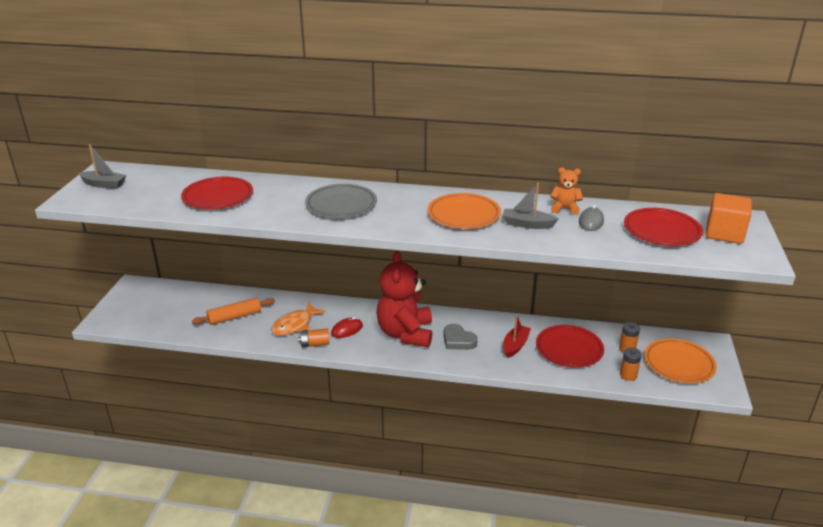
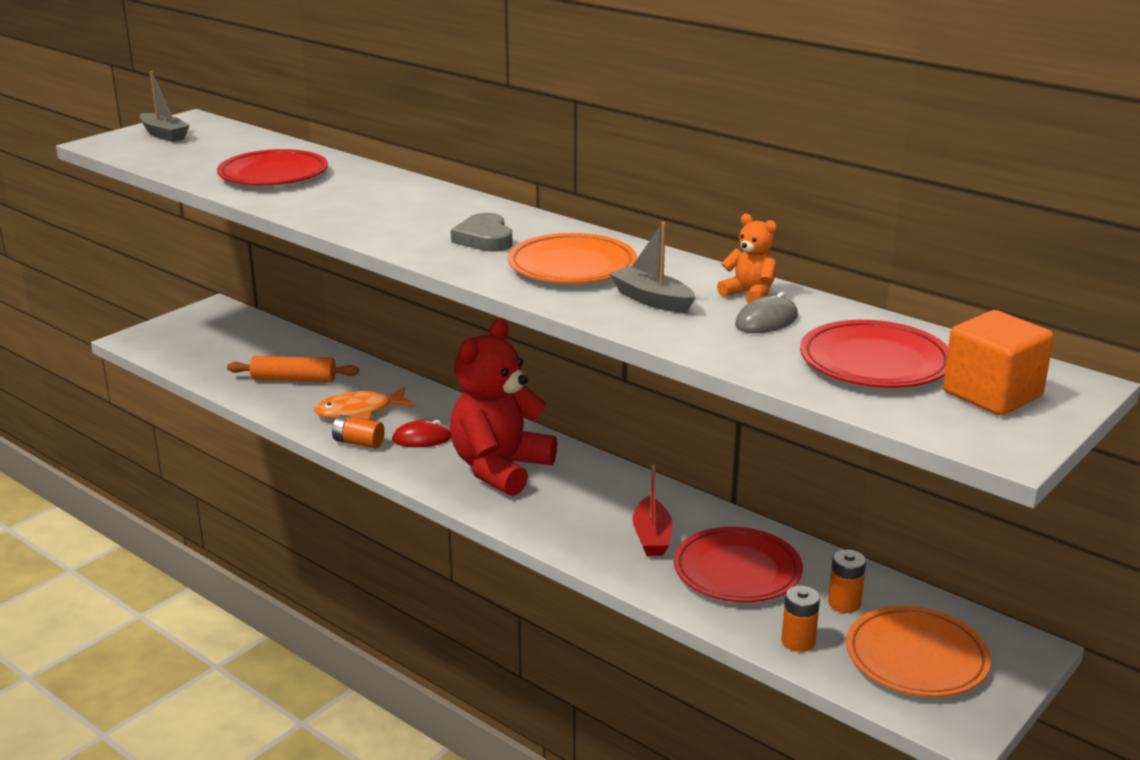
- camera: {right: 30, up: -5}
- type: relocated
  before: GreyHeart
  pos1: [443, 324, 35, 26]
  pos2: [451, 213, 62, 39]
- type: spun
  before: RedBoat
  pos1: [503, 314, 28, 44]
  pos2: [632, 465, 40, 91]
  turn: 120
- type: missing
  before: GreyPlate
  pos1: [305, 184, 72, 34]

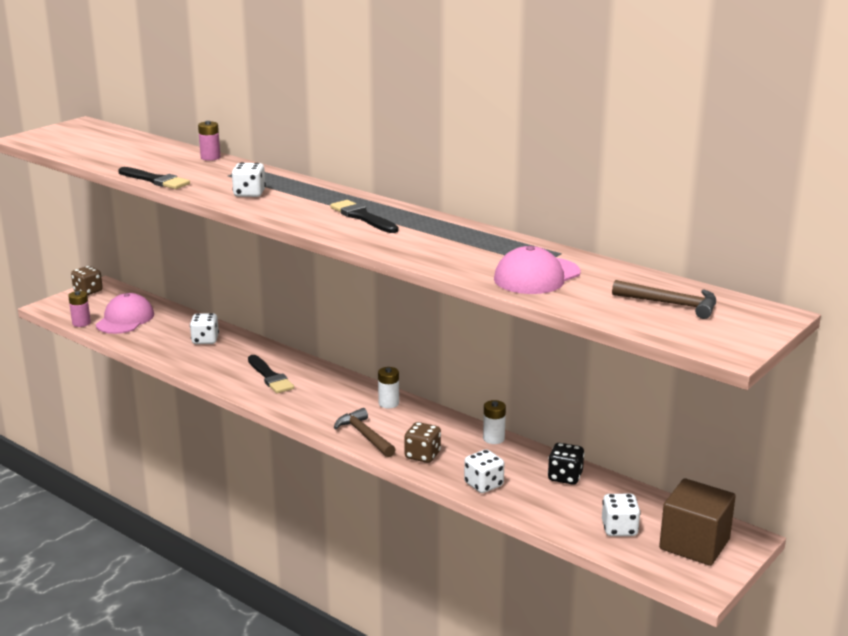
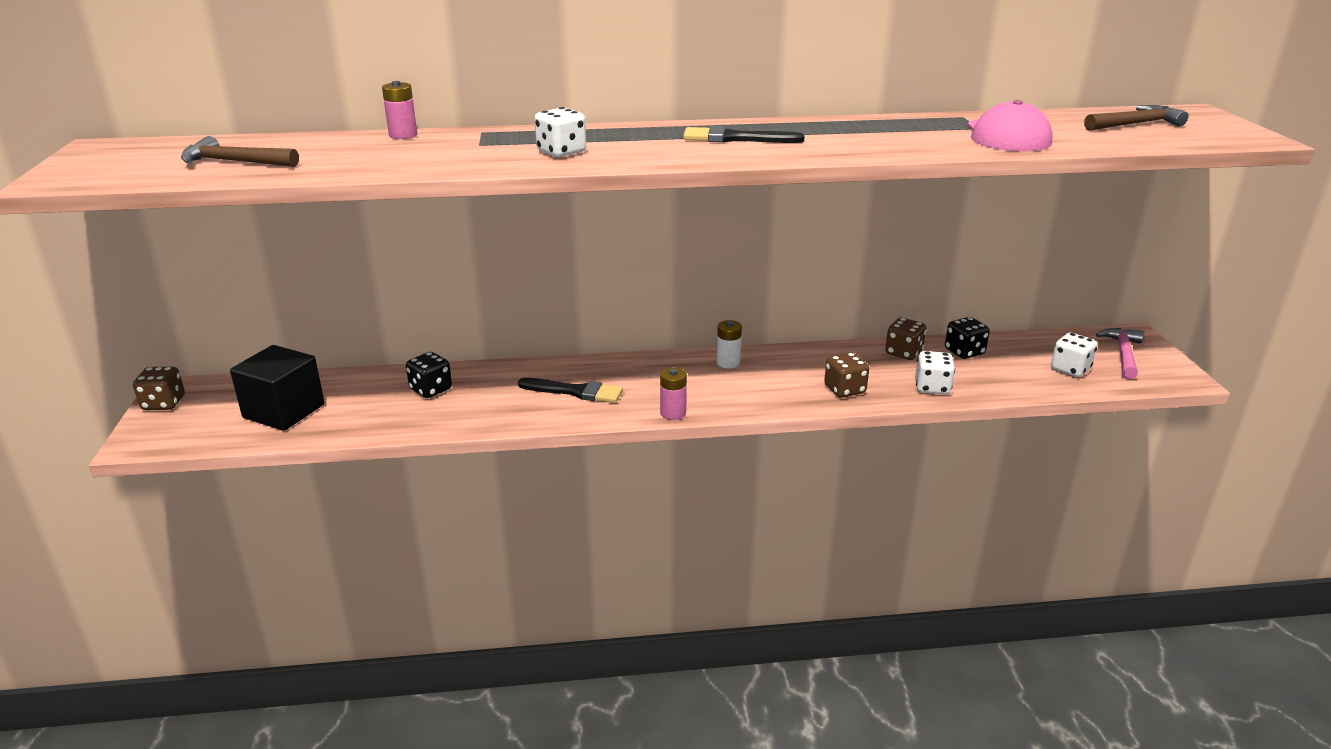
- camera: {right: -45, up: 5}
- type: relocated
  before: BrownHammer
  pos1: [334, 408, 62, 49]
  pos2: [181, 136, 118, 31]
- type: exchanged
  before: PinkCap
  after: BlackCube
  pos1: [96, 293, 58, 41]
  pos2: [230, 345, 95, 86]
- type: colour
  before: WhiteDice
  after: BlackDice
  pos1: [190, 313, 29, 31]
  pos2: [406, 352, 46, 46]
- type: relocated
  before: PinkBattery
  pos1: [68, 291, 23, 36]
  pos2: [660, 367, 27, 53]
- type: appeared
  after: BrownDice
  pos2: [885, 318, 42, 42]
- type: exchanged
  before: BrownCube
  after: PinkHammer
  pos1: [659, 478, 77, 88]
  pos2: [1096, 328, 48, 51]
- type: missing
  before: BlackBrush
  pos1: [118, 167, 72, 22]
- type: missing
  before: WhiteBattery
  pos1: [483, 400, 23, 44]

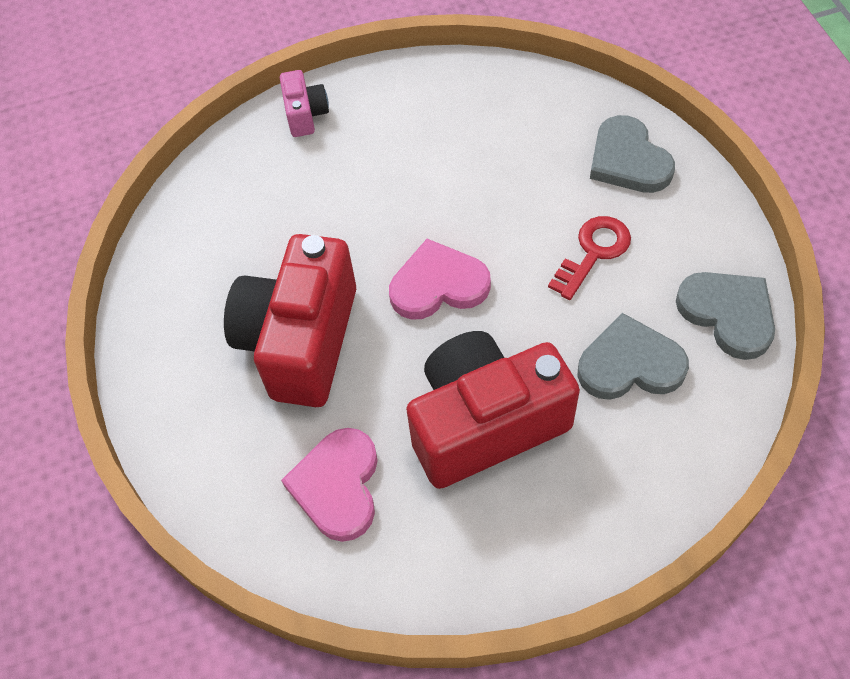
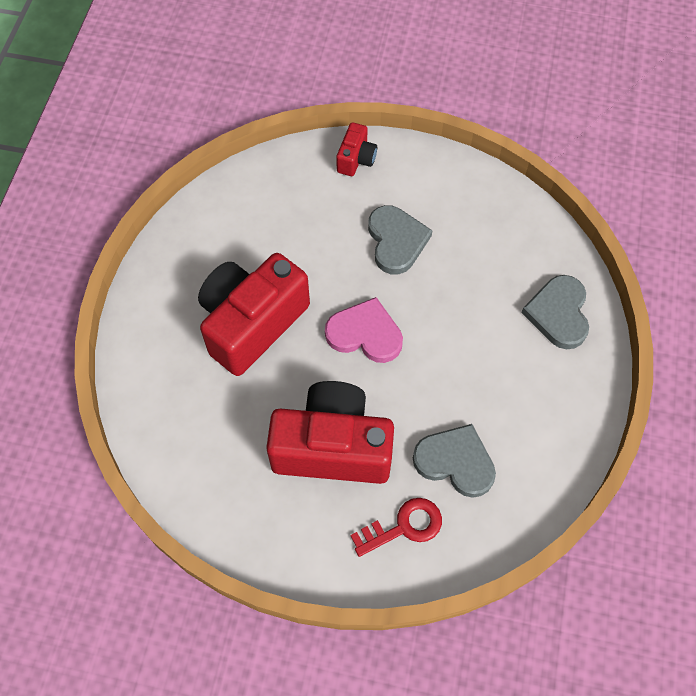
- camera: {right: 25, up: 5}
- type: colour
  before: PinkCamera
  after: RedCamera
  pos1: [280, 70, 49, 67]
  pos2: [336, 122, 41, 54]
- type: relocated
  before: RedKey
  pos1: [548, 216, 83, 84]
  pos2: [351, 498, 91, 59]
- type: relocated
  before: GreyHeart
  pos1: [676, 272, 99, 88]
  pos2: [368, 205, 65, 69]
- type: missing
  before: PinkHeart
  pos1: [281, 428, 97, 114]

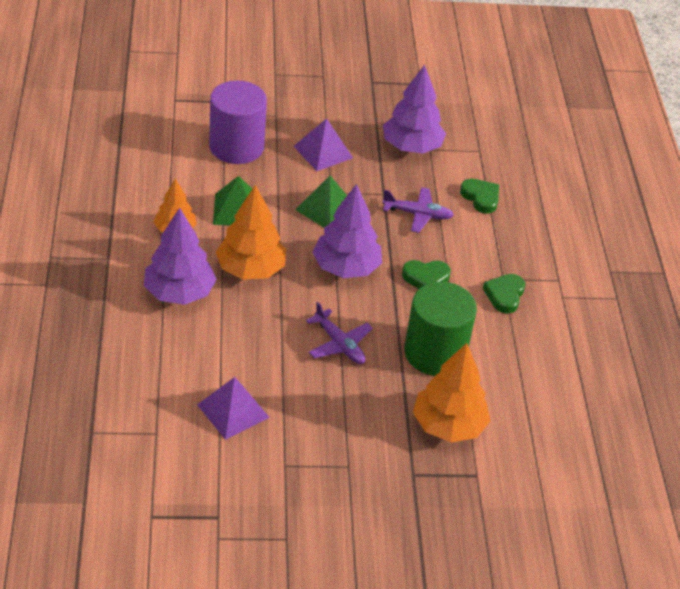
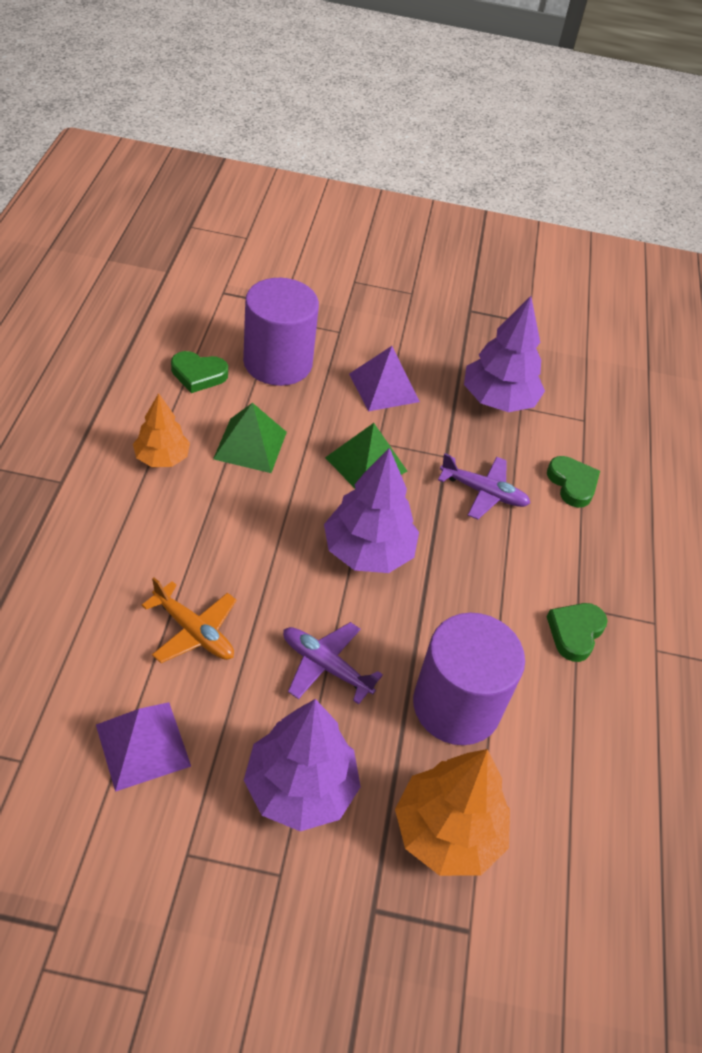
- camera: {right: 10, up: 5}
- type: appeared
  after: OrangePlane
  pos2: [142, 577, 95, 86]
- type: relocated
  before: GreenHeart
  pos1: [402, 260, 49, 29]
  pos2: [171, 351, 57, 42]
- type: relocated
  before: PurpleTree
  pos1: [144, 208, 73, 97]
  pos2: [244, 699, 117, 132]
- type: spun
  before: PurplePlane
  pos1: [306, 302, 67, 62]
  pos2: [283, 622, 100, 82]
  turn: 150
- type: colour
  before: GreenCylinder
  after: PurpleCylinder
  pos1: [404, 282, 73, 94]
  pos2: [413, 613, 112, 132]
- type: missing
  before: OrangeTree
  pos1: [215, 185, 71, 95]

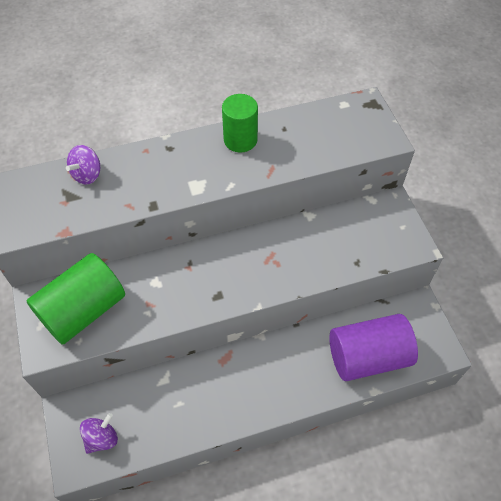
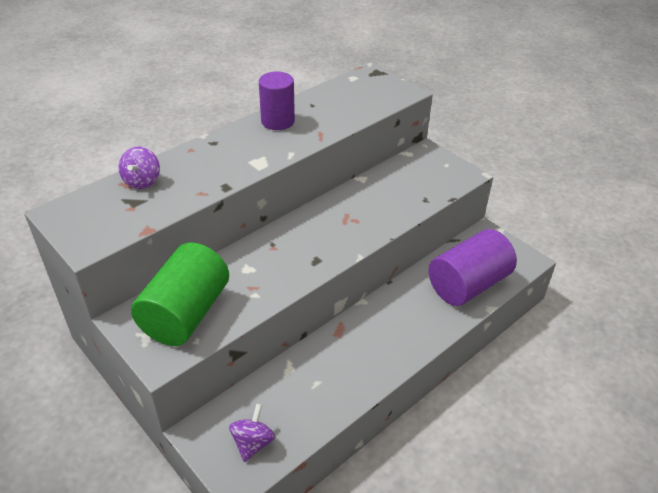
- camera: {right: -25, up: -15}
- type: colour
  before: GreenCylinder
  after: PurpleCylinder
  pos1: [222, 94, 36, 59]
  pos2: [259, 71, 36, 59]

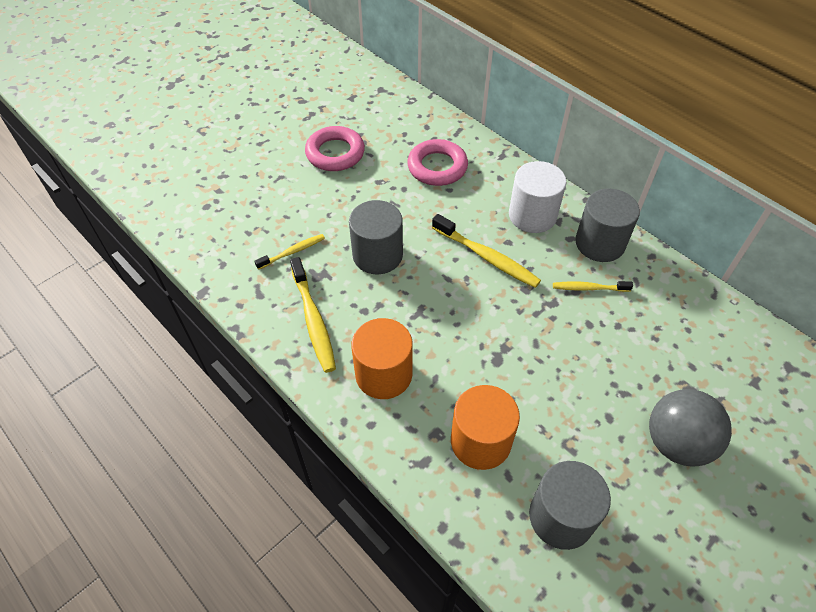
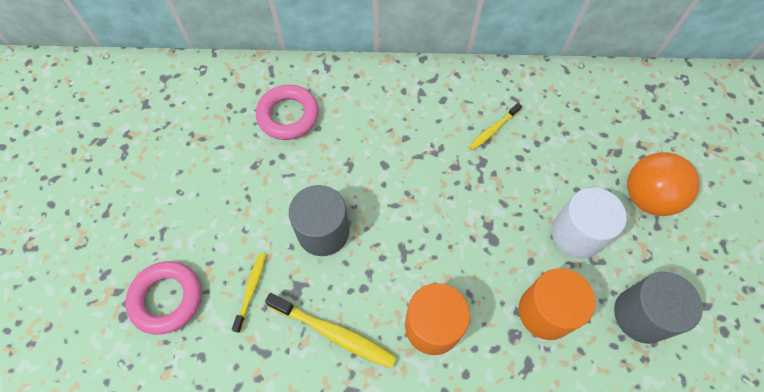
- camera: {right: -45, up: 10}
- type: relocated
  before: PinkRing
  pos1: [305, 126, 60, 45]
  pos2: [125, 261, 77, 74]
- type: relocated
  before: WhiteCylinder
  pos1: [509, 161, 57, 72]
  pos2: [552, 187, 75, 72]
- type: colour
  before: GreyBall
  after: OrangeBall
  pos1: [649, 389, 83, 77]
  pos2: [627, 152, 73, 64]
- type: missing
  before: YellowToothbrush
  pos1: [432, 214, 109, 74]
- type: missing
  before: GreyCylinder
  pos1: [575, 189, 65, 73]

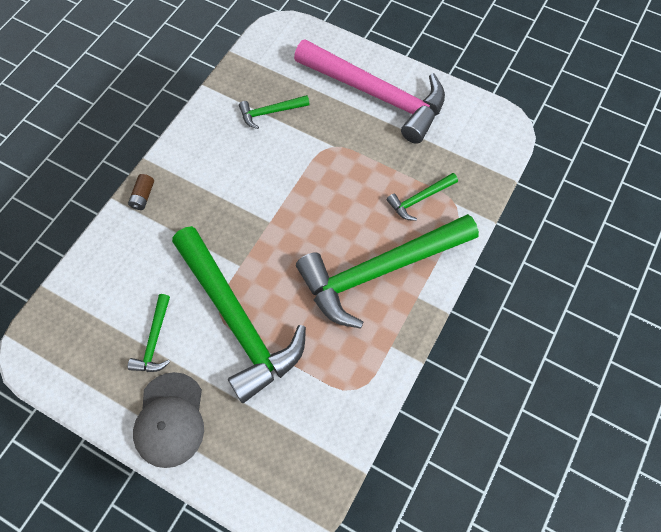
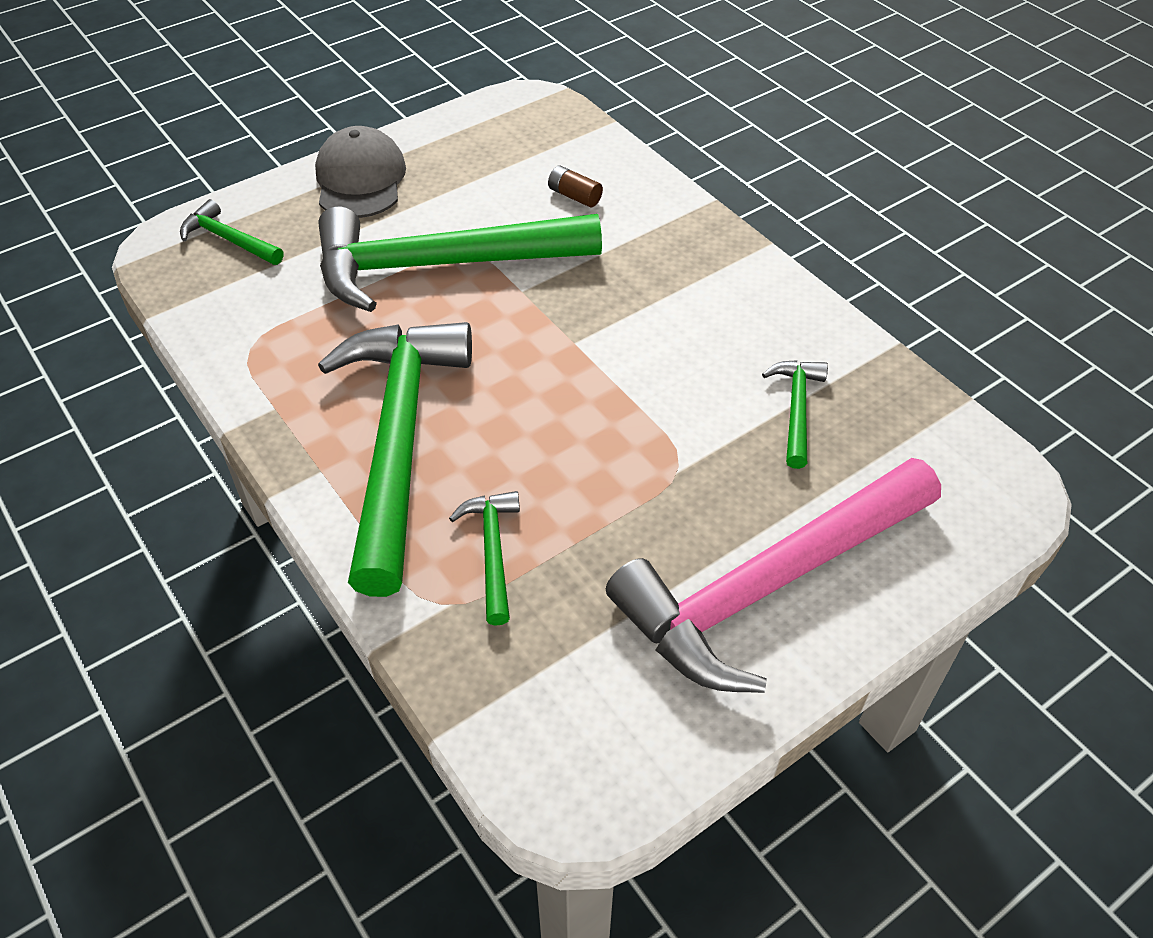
- camera: {right: 115, up: -15}
- type: relocated
  before: GreenHammer
  pos1: [128, 294, 42, 78]
  pos2: [180, 199, 104, 66]
- type: spun
  before: GreyCap
  pos1: [133, 372, 71, 96]
  pos2: [315, 126, 91, 92]
  turn: 60
- type: relocated
  before: BrownBattery
  pos1: [128, 174, 26, 36]
  pos2: [548, 166, 55, 41]

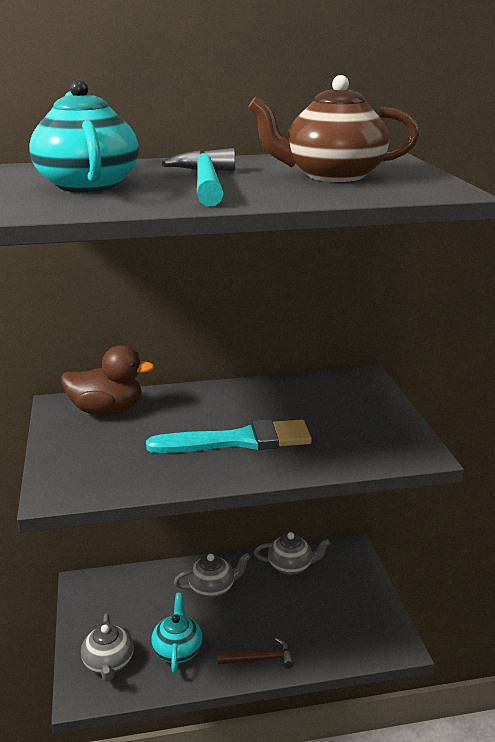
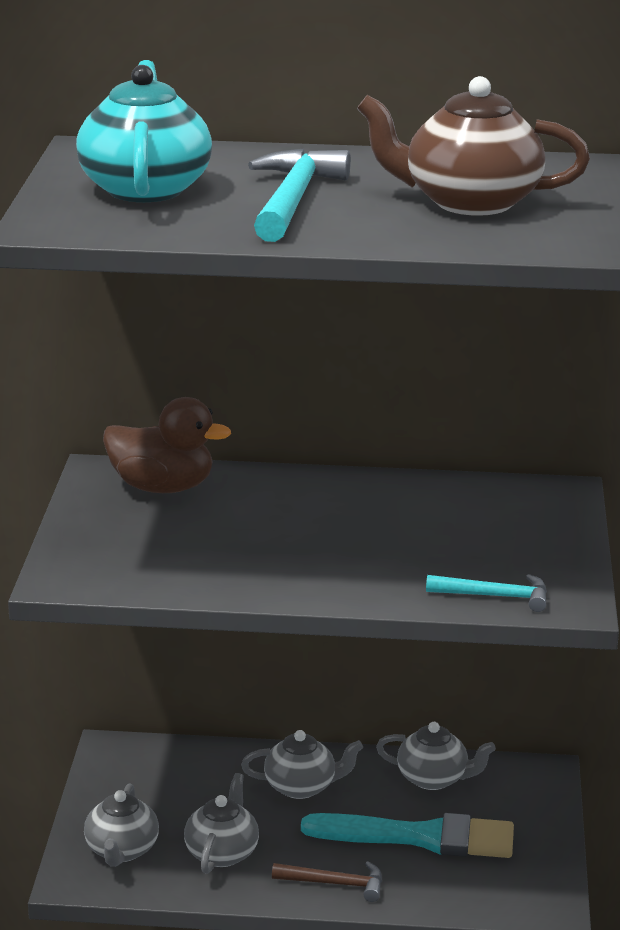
- camera: {right: 15, up: 0}
- type: colour
  before: TurquoiseTeapot
  after: GreyTeapot
  pos1: [151, 593, 52, 80]
  pos2: [184, 773, 75, 101]
- type: relocated
  before: TurquoiseBrush
  pos1: [146, 419, 166, 34]
  pos2: [301, 813, 213, 45]
- type: appeared
  after: TurquoiseHammer
  pos2: [426, 574, 121, 38]

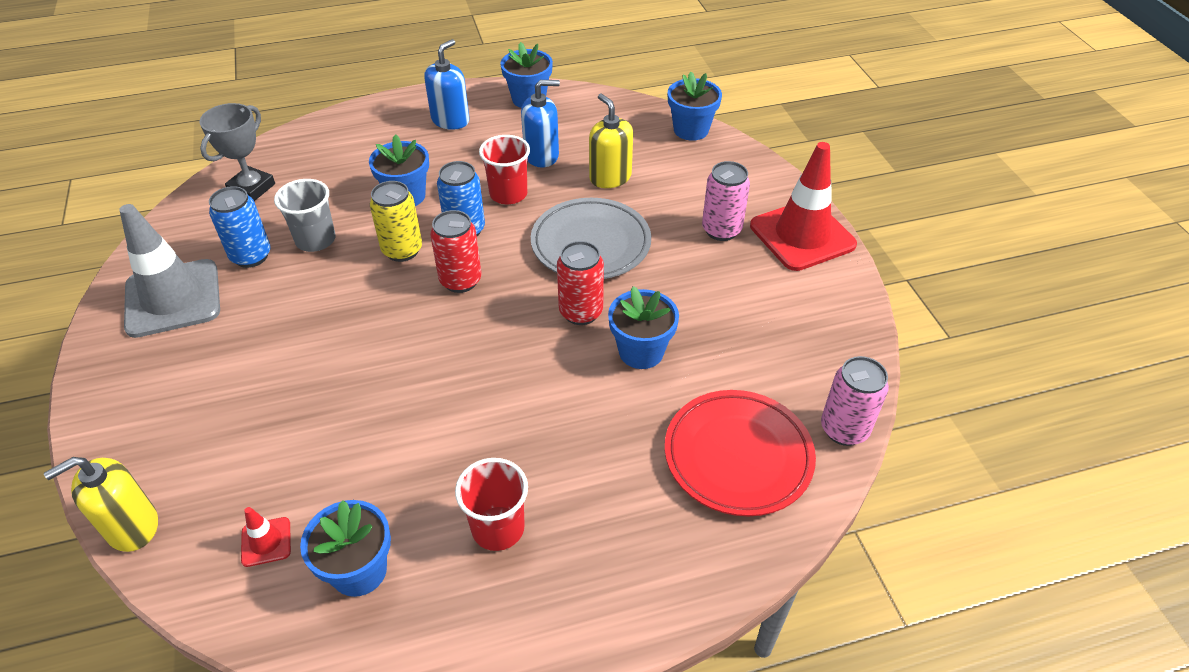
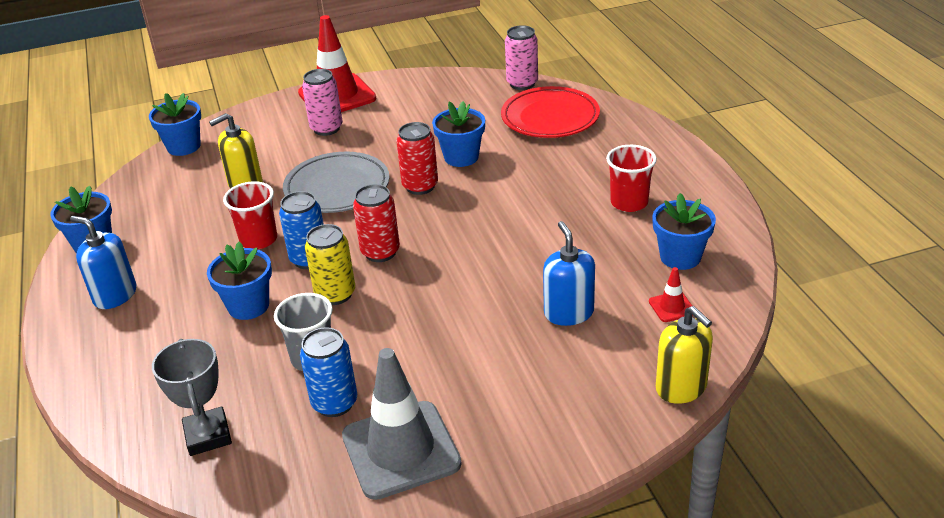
- camera: {right: -90, up: -10}
- type: spun
  before: GreyTrophy
  pos1: [199, 103, 76, 98]
  pos2: [152, 339, 80, 117]
  turn: 45
- type: relocated
  before: BlueSoapDispenser
  pos1: [521, 80, 39, 88]
  pos2: [543, 221, 52, 105]

